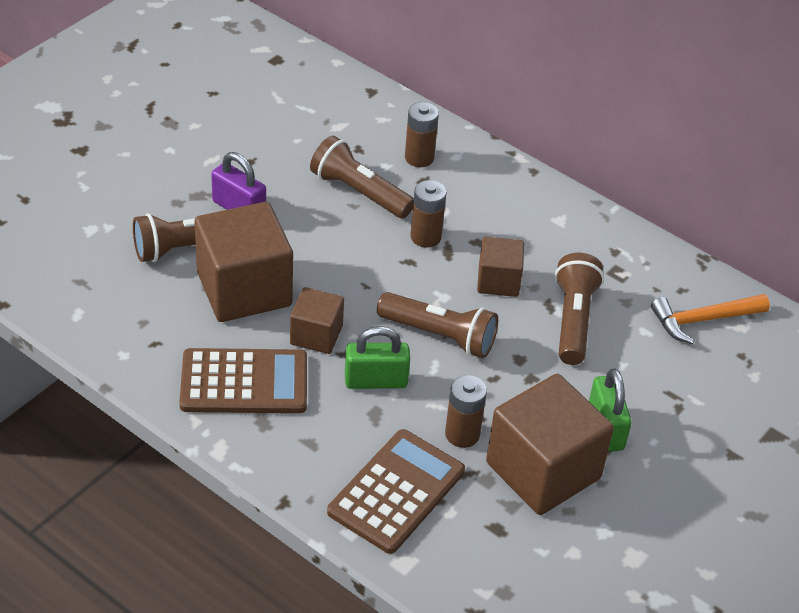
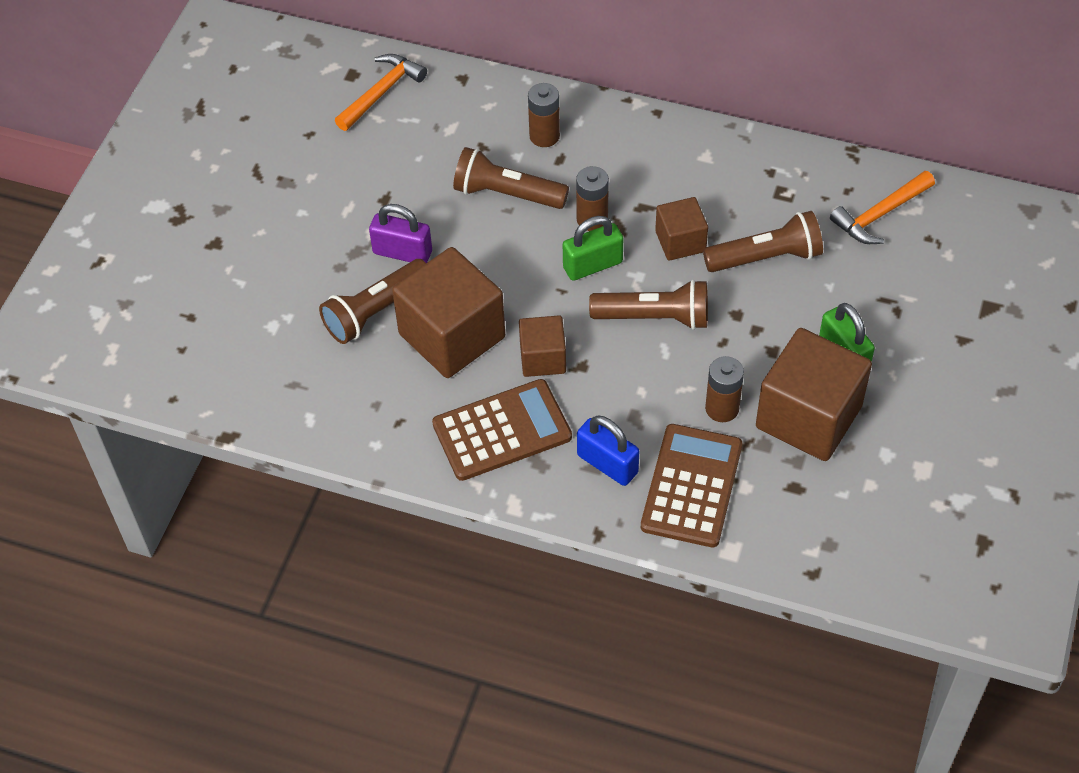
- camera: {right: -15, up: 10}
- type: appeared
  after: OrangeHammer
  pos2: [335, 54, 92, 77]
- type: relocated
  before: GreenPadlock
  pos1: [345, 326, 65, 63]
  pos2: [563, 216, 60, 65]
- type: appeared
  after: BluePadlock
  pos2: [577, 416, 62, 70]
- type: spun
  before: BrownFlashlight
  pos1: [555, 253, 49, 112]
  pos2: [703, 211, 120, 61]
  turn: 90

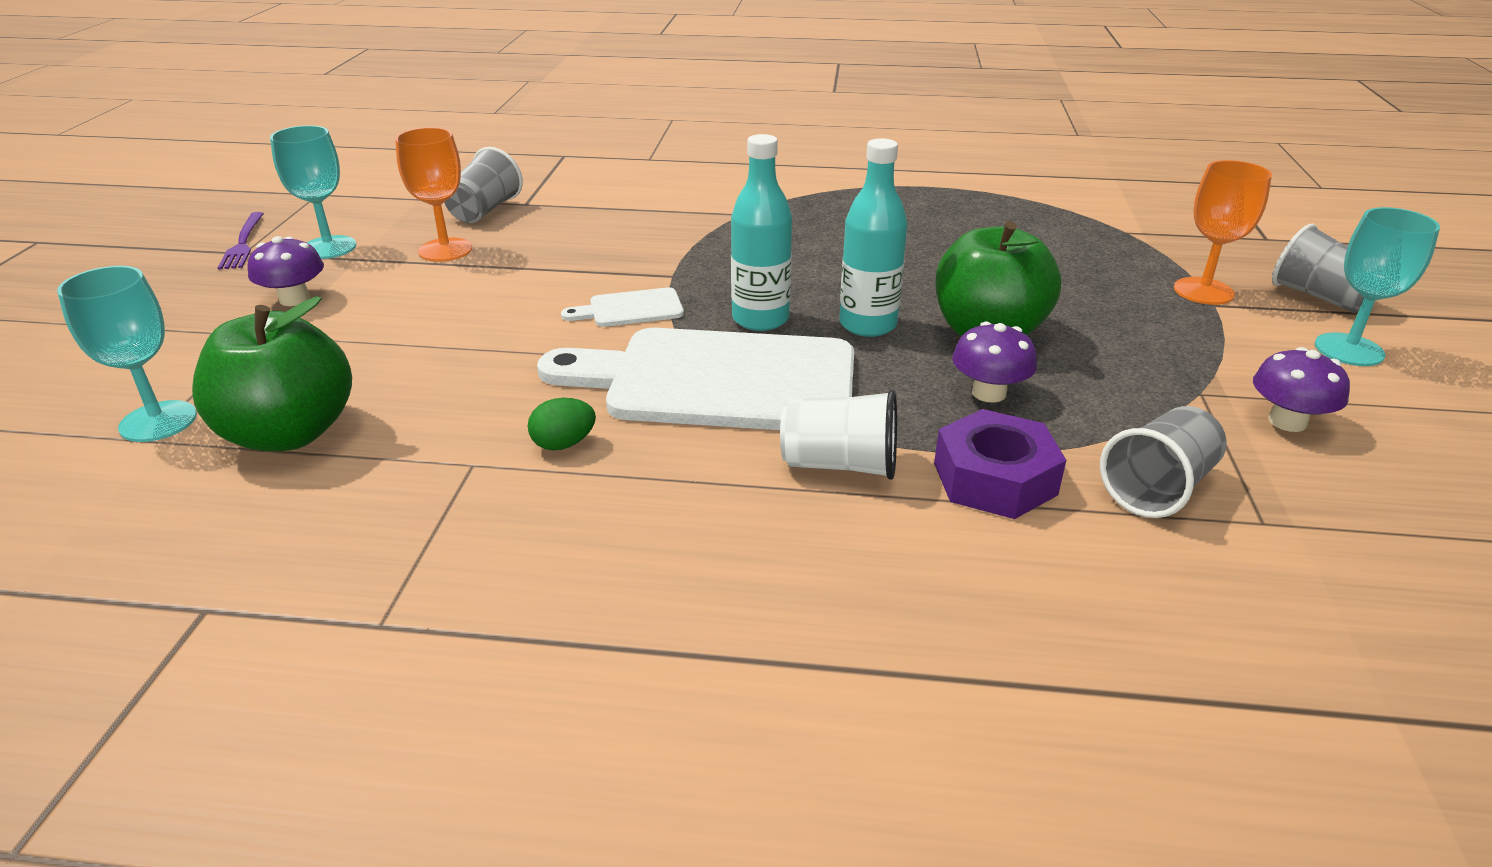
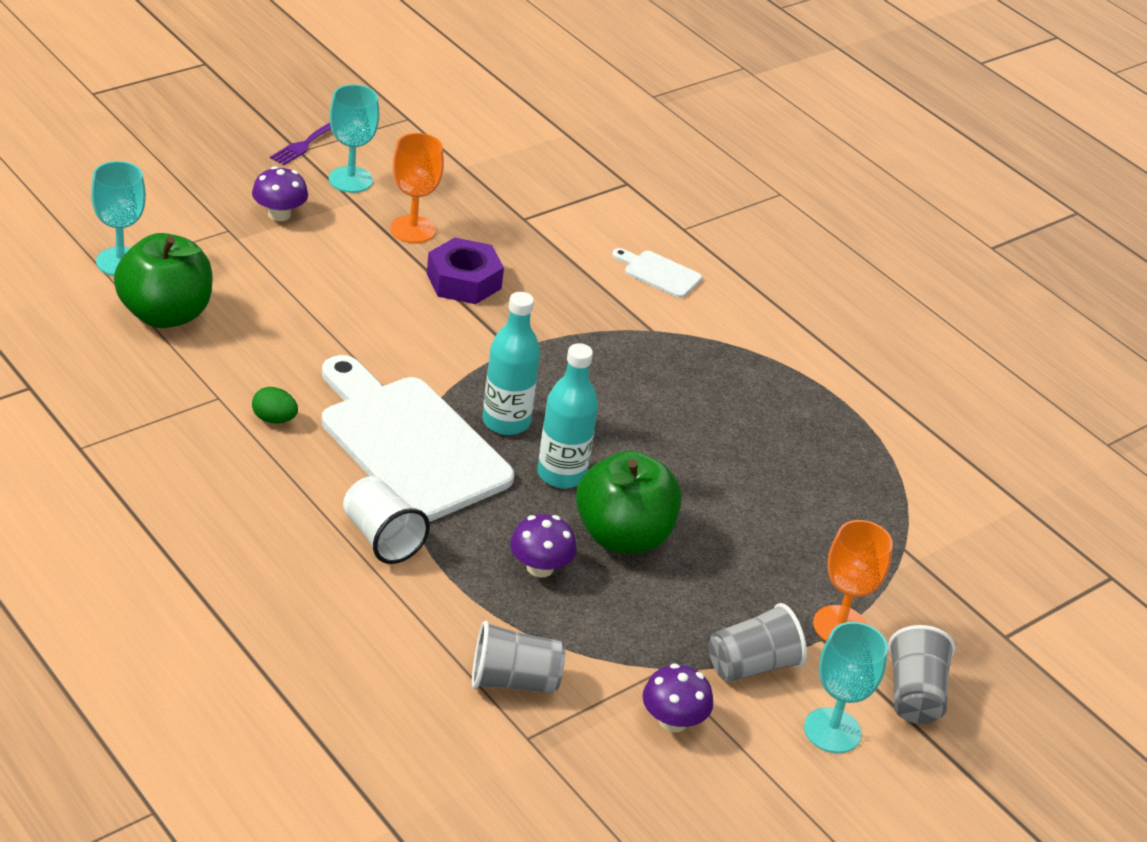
- camera: {right: 40, up: 5}
- type: relocated
  before: PurpleNut
  pos1: [934, 409, 132, 110]
  pos2: [427, 238, 77, 66]
- type: relocated
  before: WhiteCuttingBoard
  pos1: [561, 287, 123, 40]
  pos2: [612, 248, 90, 50]
- type: relocated
  before: GreyCup
  pos1: [444, 147, 79, 76]
  pos2: [709, 603, 98, 79]

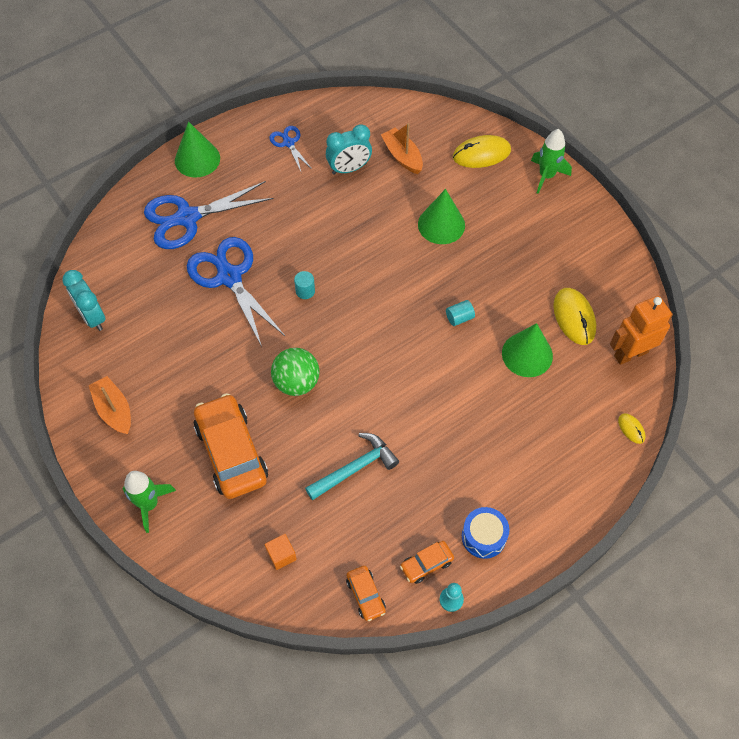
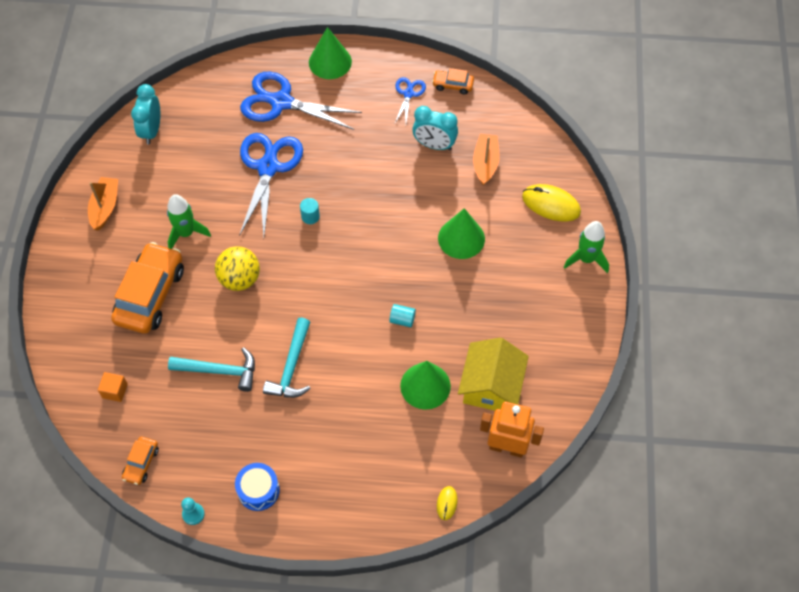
- camera: {right: 40, up: 0}
- type: relocated
  before: GreenRocket
  pos1: [122, 471, 54, 62]
  pos2: [167, 194, 44, 55]
- type: colour
  before: GreenBall
  after: YellowBall
  pos1: [271, 348, 49, 48]
  pos2: [215, 246, 45, 45]
- type: appeared
  after: TurquoiseHammer
  pos2: [263, 317, 48, 81]
- type: relocated
  before: OrangeCar
  pos1: [400, 541, 54, 43]
  pos2: [432, 68, 42, 27]
- type: exchanged
  before: YellowMouse
  after: YellowHouse
  pos1: [553, 288, 43, 57]
  pos2: [458, 338, 71, 73]

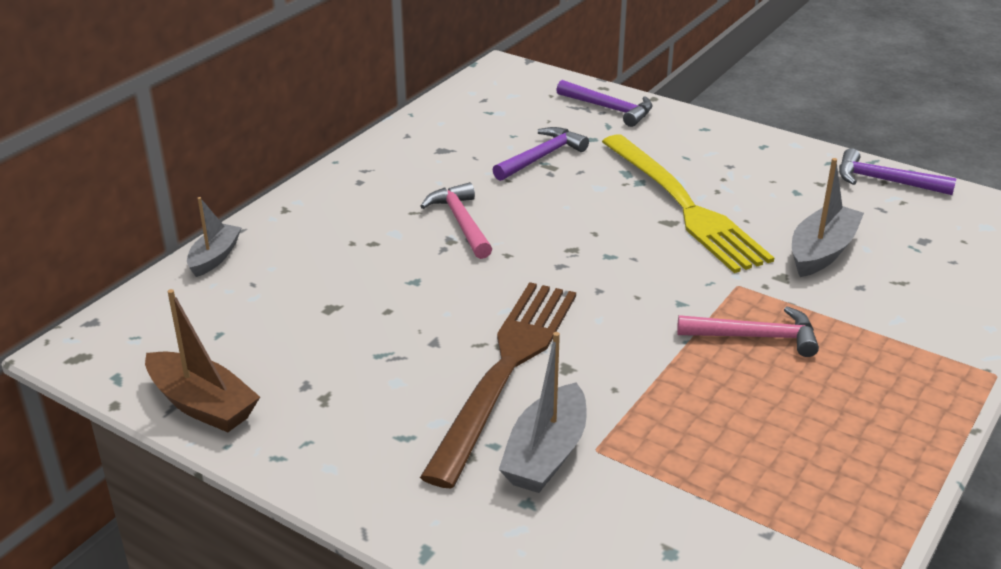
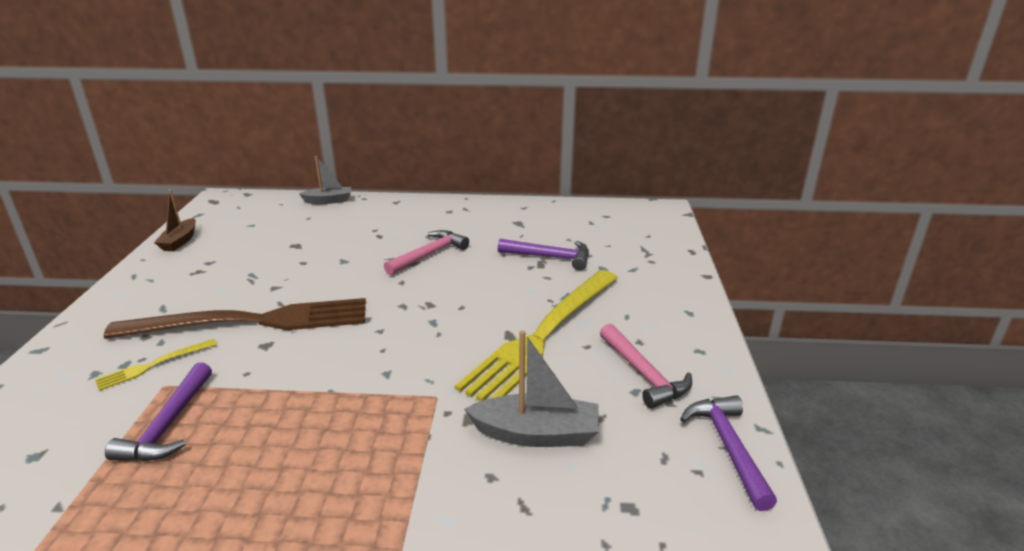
- camera: {right: 60, up: -5}
- type: exchanged
  before: GreyBoat
  after: YellowFork
  pos1: [498, 332, 89, 161]
  pos2: [95, 339, 122, 52]
- type: relocated
  before: PurpleHammer
  pos1: [556, 80, 97, 47]
  pos2: [105, 362, 107, 99]
- type: size
  before: BrownBoat
  pos1: [145, 289, 115, 143]
  pos2: [154, 189, 42, 62]
  scale: 0.66
- type: relocated
  before: PinkHammer
  pos1: [677, 306, 142, 51]
  pos2: [600, 324, 92, 85]

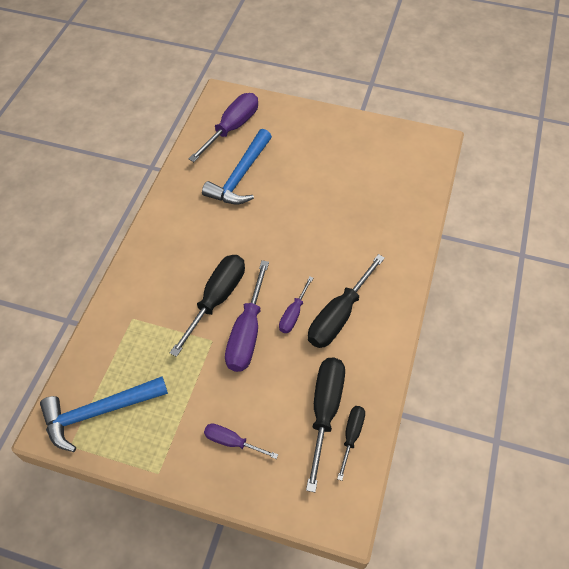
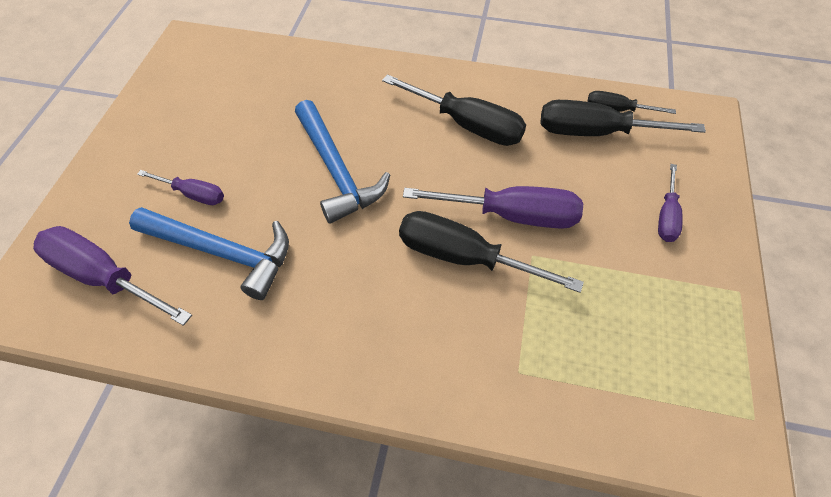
- camera: {right: -95, up: 0}
- type: relocated
  before: PurpleScrewdriver
  pos1: [279, 276, 34, 57]
  pos2: [137, 170, 87, 35]
- type: relocated
  before: BlueHammer
  pos1: [40, 377, 128, 75]
  pos2: [295, 100, 95, 124]

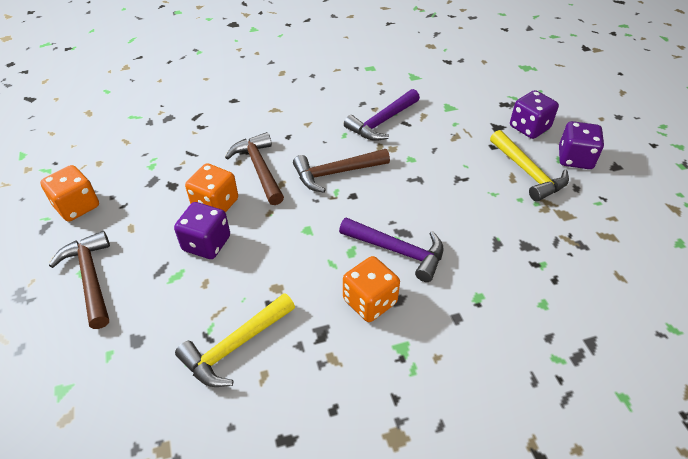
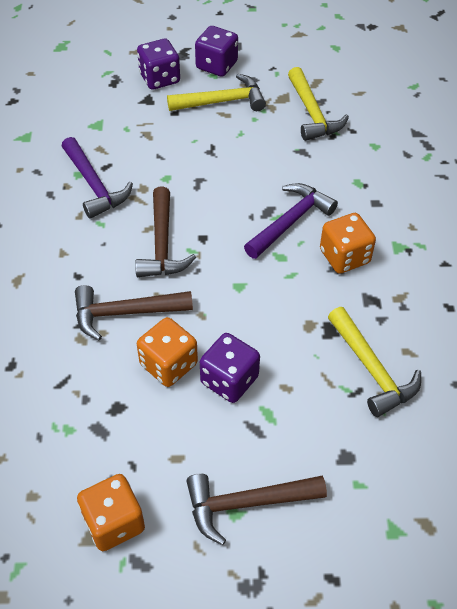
- camera: {right: -75, up: 5}
- type: appeared
  after: YellowHammer
  pos2: [288, 67, 61, 74]

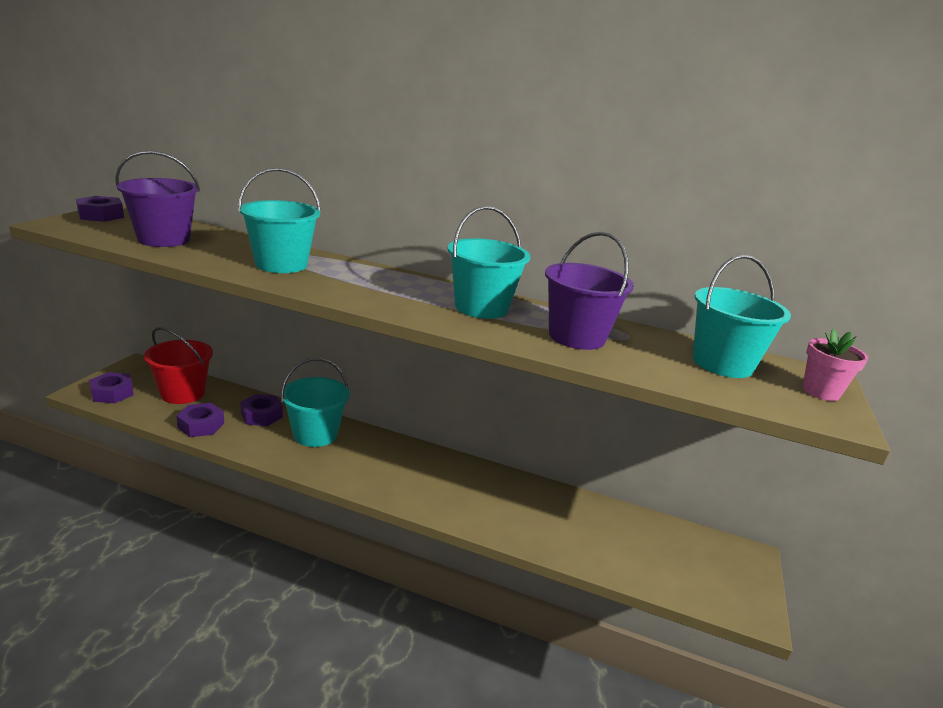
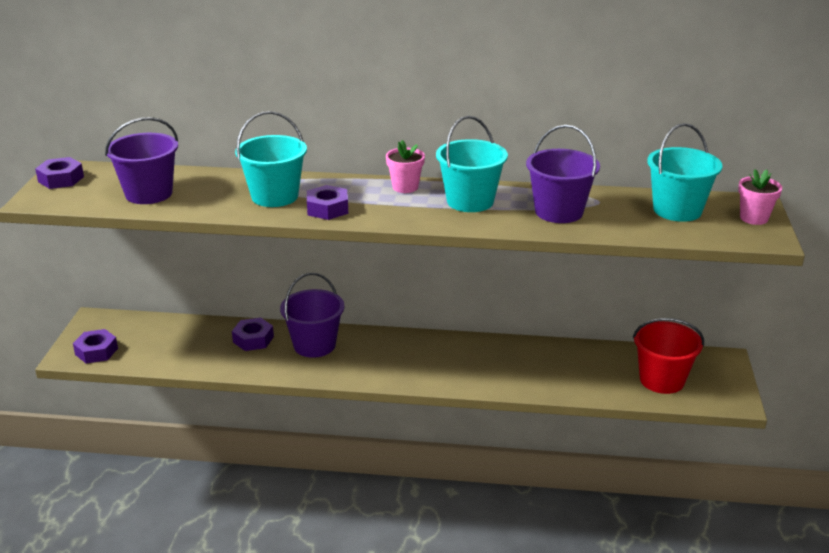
- camera: {right: -10, up: 5}
- type: colour
  before: TurquoiseBucket
  after: PurpleBucket
  pos1: [281, 358, 69, 89]
  pos2: [280, 273, 64, 85]
- type: relocated
  before: PurpleNut
  pos1: [177, 403, 47, 34]
  pos2: [307, 185, 41, 35]
- type: appeared
  after: PinkFlowerPot
  pos2: [386, 140, 39, 53]
- type: relocated
  before: RedBucket
  pos1: [144, 327, 69, 77]
  pos2: [633, 318, 71, 76]

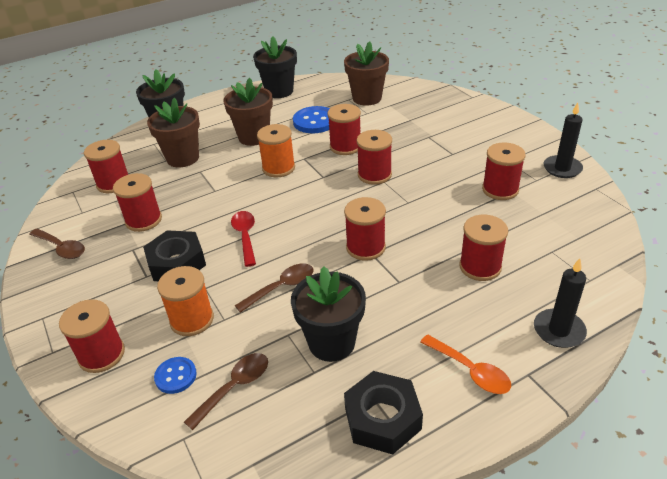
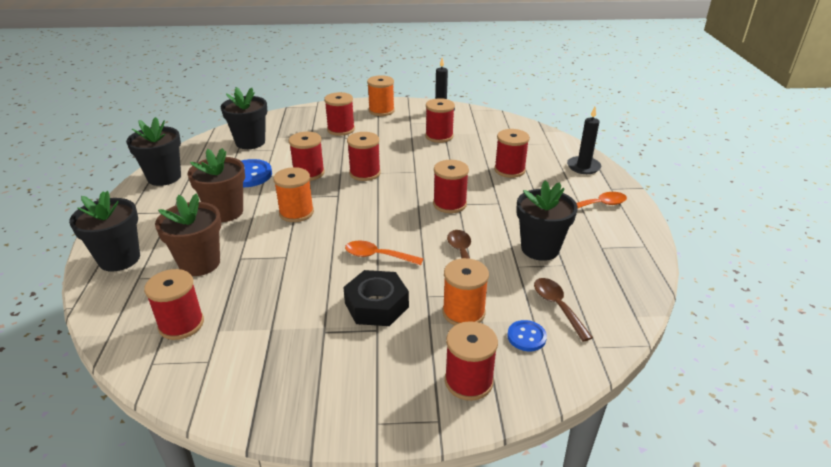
- camera: {right: -65, up: -5}
- type: colour
  before: BrownFlowerPot
  after: BlackFlowerPot
  pos1: [344, 41, 45, 65]
  pos2: [221, 87, 46, 62]
- type: relocated
  before: RedSpool
  pos1: [113, 173, 49, 59]
  pos2: [324, 92, 31, 44]
- type: colour
  before: RedSpoon
  after: OrangeSpoon
  pos1: [231, 211, 25, 56]
  pos2: [345, 241, 78, 24]
- type: appeared
  after: OrangeSpool
  pos2: [367, 75, 28, 41]
- type: missing
  before: BrownSpoon
  pos1: [29, 229, 56, 30]
- type: missing
  before: BlackNut
  pos1: [344, 371, 79, 84]

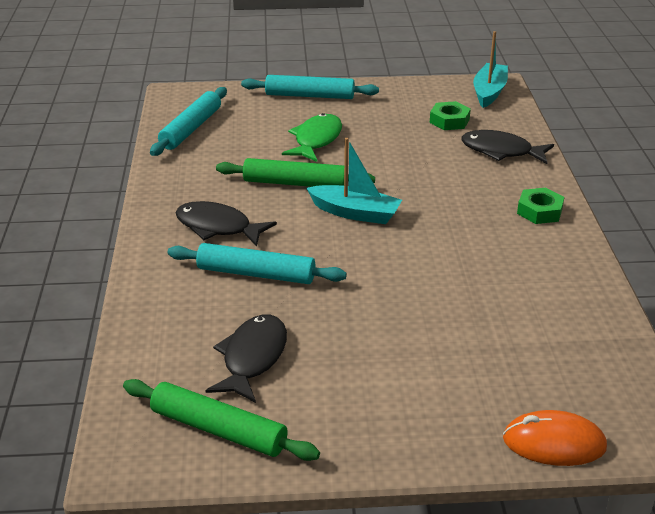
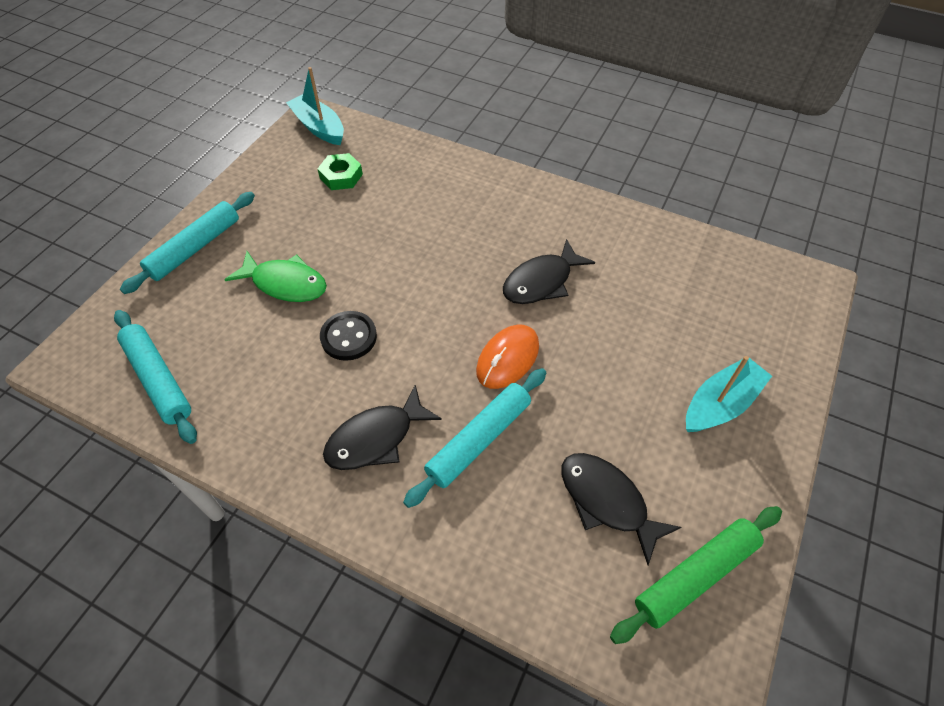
- camera: {right: -60, up: 20}
- type: spun
  before: GreenFish
  pos1: [282, 113, 60, 49]
  pos2: [224, 251, 103, 51]
  turn: 150
- type: exchanged
  before: GreenRollingPin
  after: BlackButton
  pos1: [216, 158, 159, 29]
  pos2: [320, 311, 57, 50]
- type: relocated
  before: OrangeMouse
  pos1: [503, 410, 104, 56]
  pos2: [476, 325, 63, 64]
- type: relocated
  before: BlackFish
  pos1: [461, 130, 93, 34]
  pos2: [503, 239, 92, 65]
- type: relocated
  before: TurquoiseBoat
  pos1: [306, 138, 96, 86]
  pos2: [686, 356, 86, 76]
- type: missing
  before: GreenNut
  pos1: [517, 188, 47, 36]

